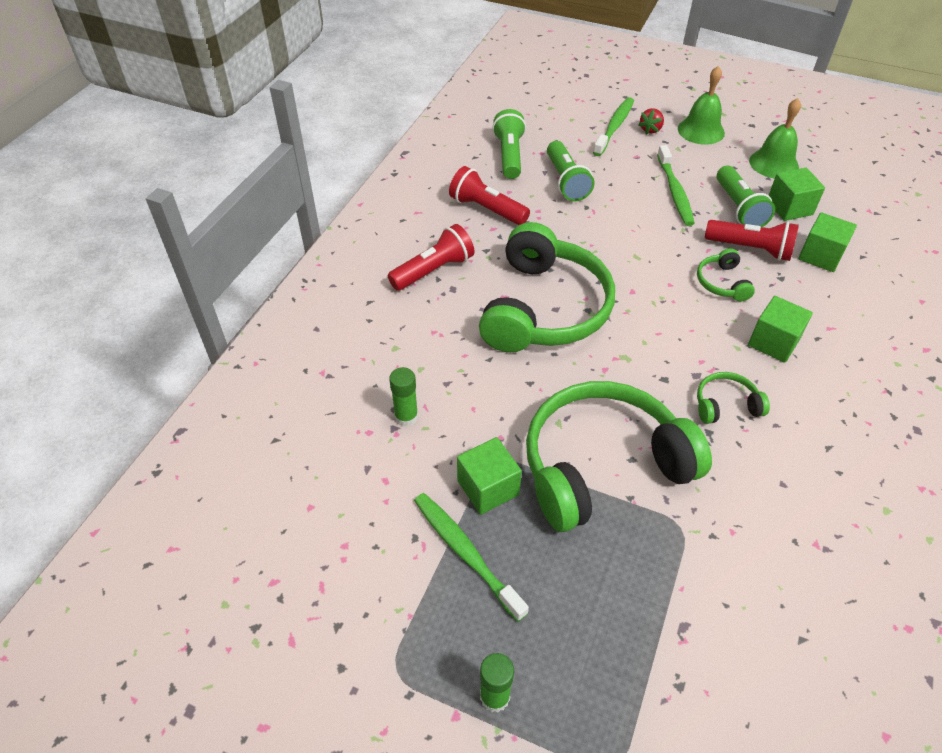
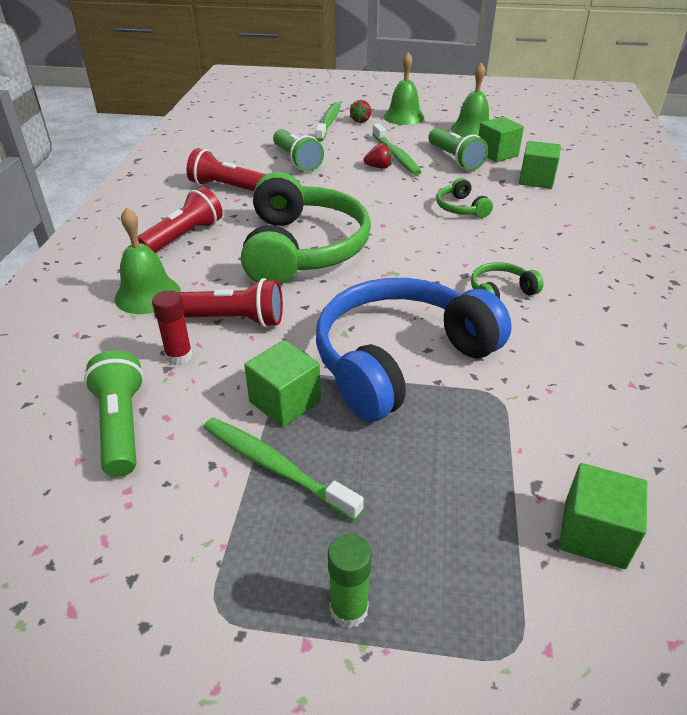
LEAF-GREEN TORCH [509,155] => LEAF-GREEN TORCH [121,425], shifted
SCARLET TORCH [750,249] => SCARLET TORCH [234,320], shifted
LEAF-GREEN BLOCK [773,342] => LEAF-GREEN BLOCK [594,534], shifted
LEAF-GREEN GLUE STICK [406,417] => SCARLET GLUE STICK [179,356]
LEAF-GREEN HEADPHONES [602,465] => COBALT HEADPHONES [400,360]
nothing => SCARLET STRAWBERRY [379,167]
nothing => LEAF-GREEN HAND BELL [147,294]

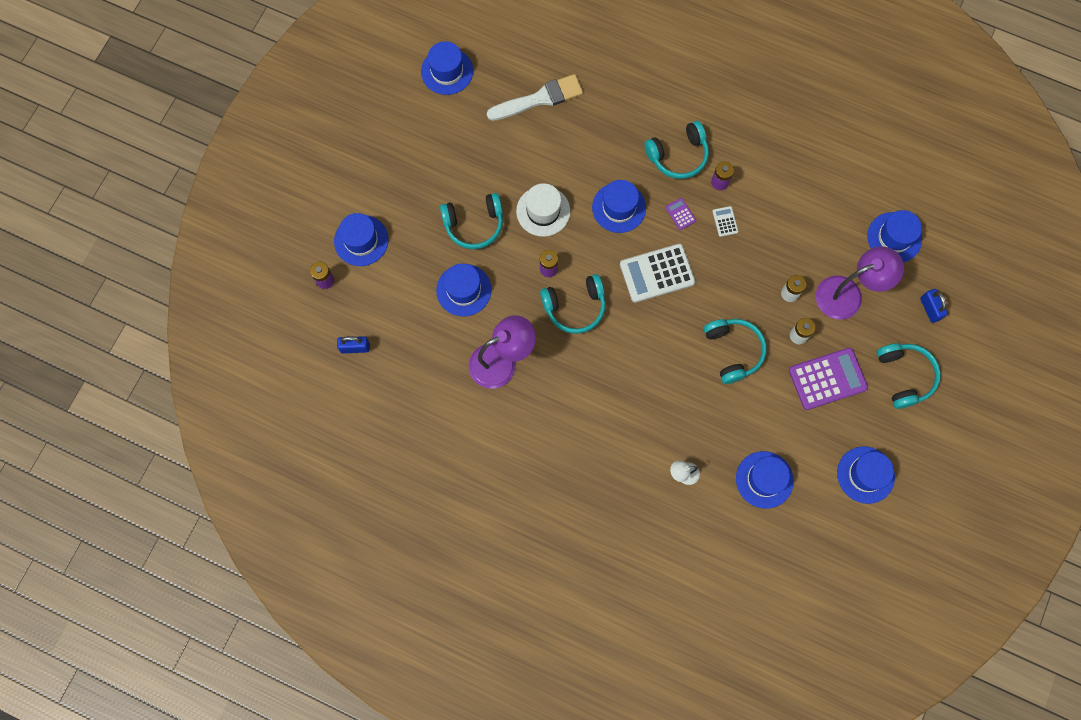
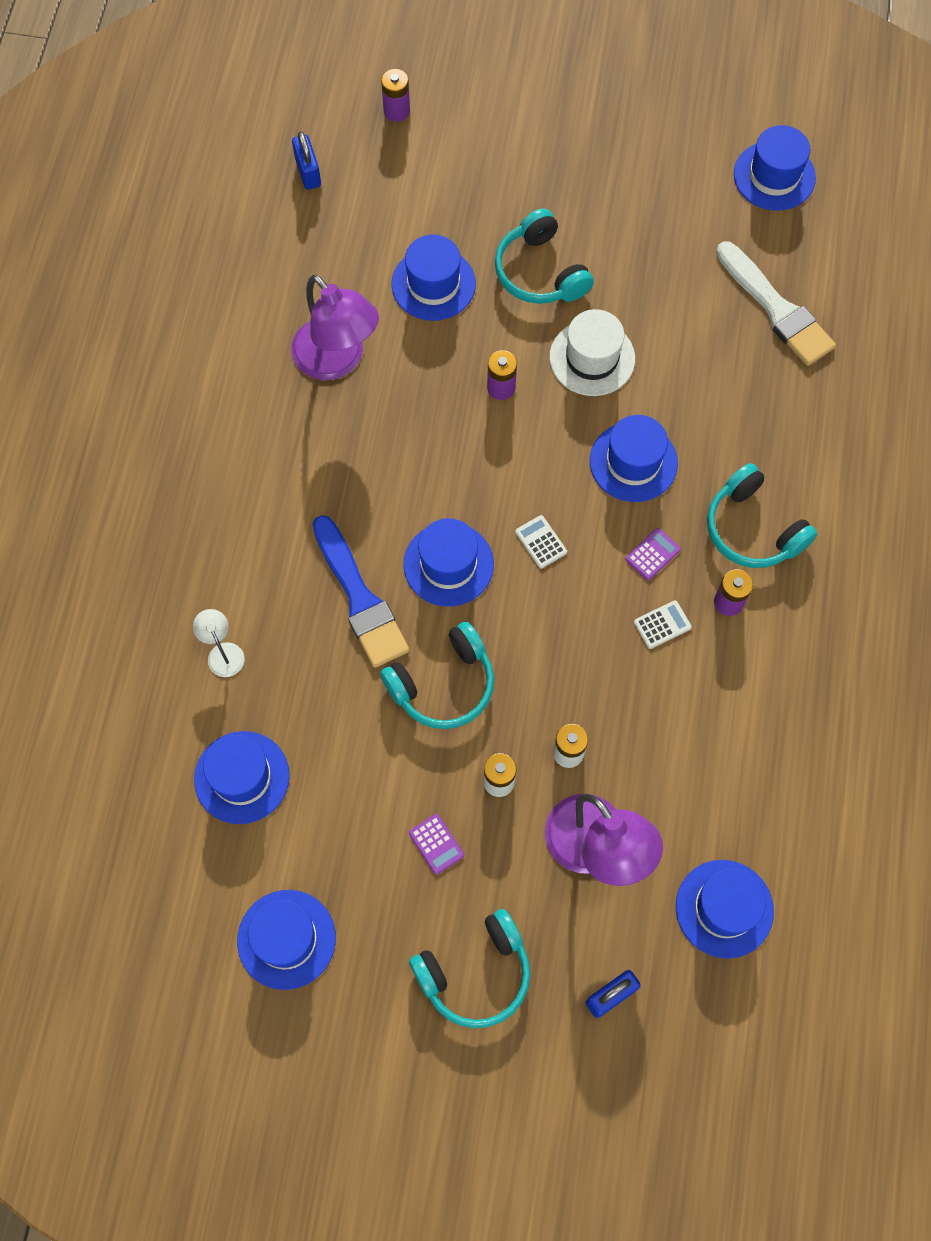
COBALT TOP HAT [361,240] => COBALT TOP HAT [448,564], shifted
WHITE ADDING MACHINE [657,273] => WHITE ADDING MACHINE [541,542], x0.45
AQUA HEADPHONES [575,307] => nothing
PURPLE ADDING MACHINE [827,379] => PURPLE ADDING MACHINE [436,844], x0.45
nothing => COBALT PAINT BRUSH [360,598]

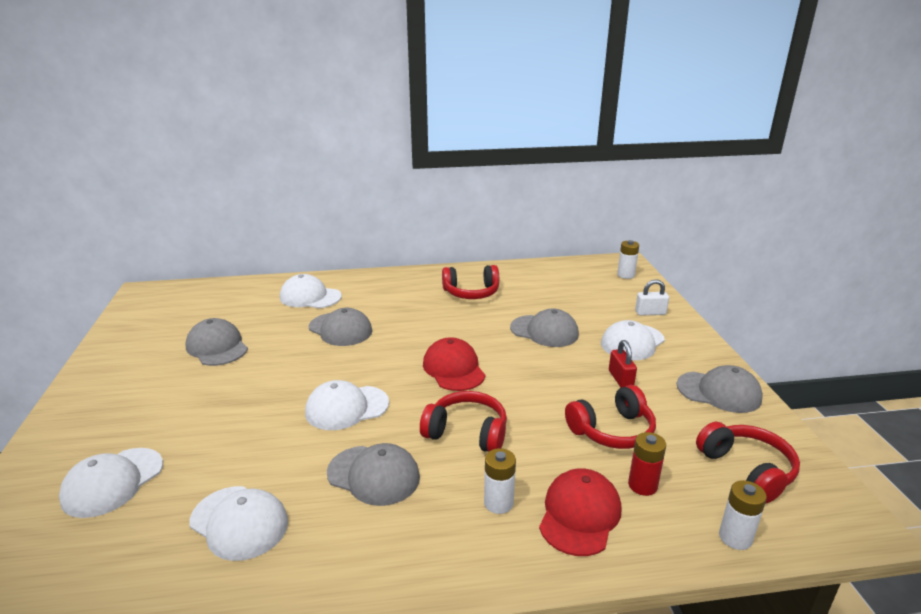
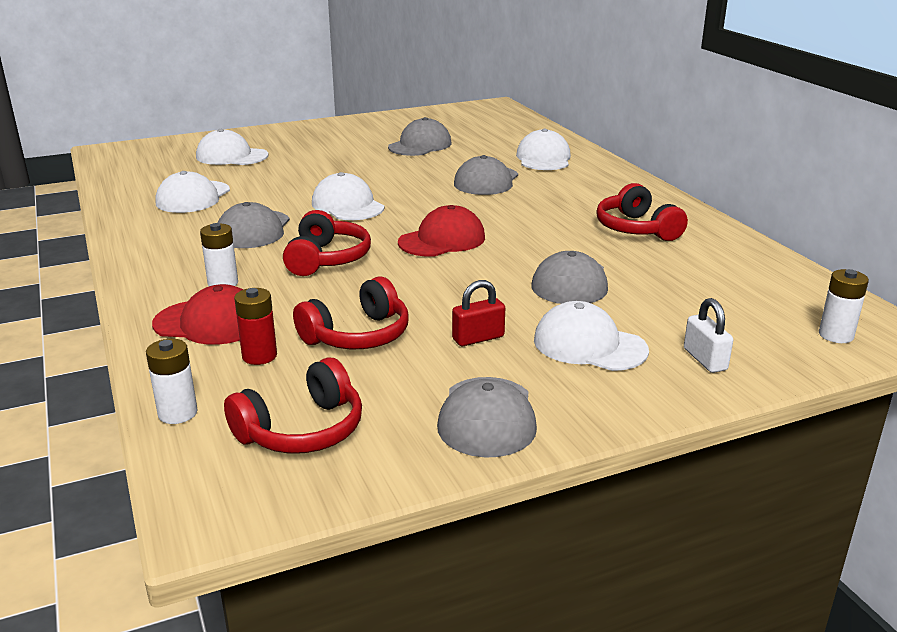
SCARLET HEADPHONES [612,430] => SCARLET HEADPHONES [357,335], 90 degrees counterclockwise

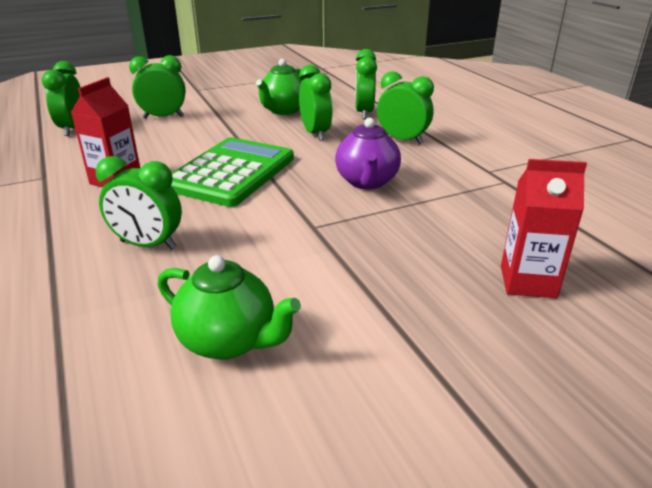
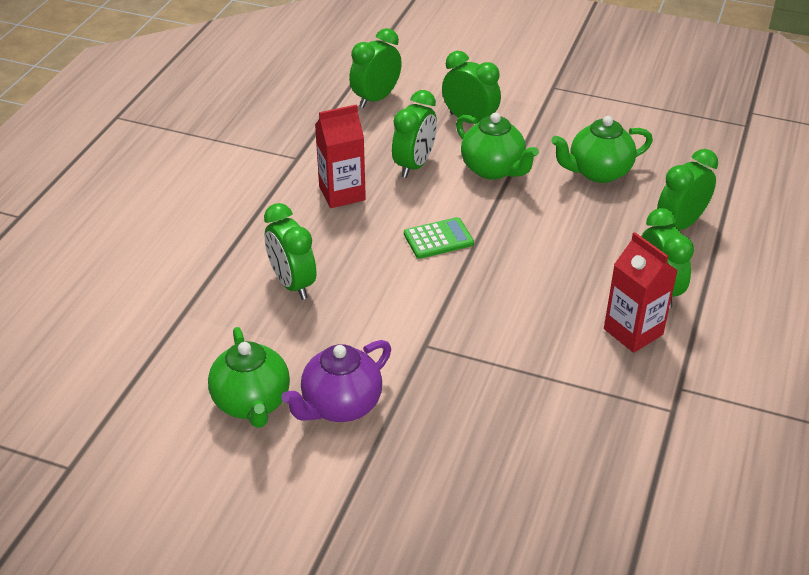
LEAF-GREEN CLOCK [315,133] => LEAF-GREEN CLOCK [414,165], shifted
PURPLE TEAPOT [367,182] => PURPLE TEAPOT [340,405], shifted
LEAF-GREEN ADDING MACHINE [231,172] => LEAF-GREEN ADDING MACHINE [438,239], x0.46
SCARLET MILK CARTON [528,282] => SCARLET MILK CARTON [633,332], shifted
nothing => LEAF-GREEN TEAPOT [493,169]

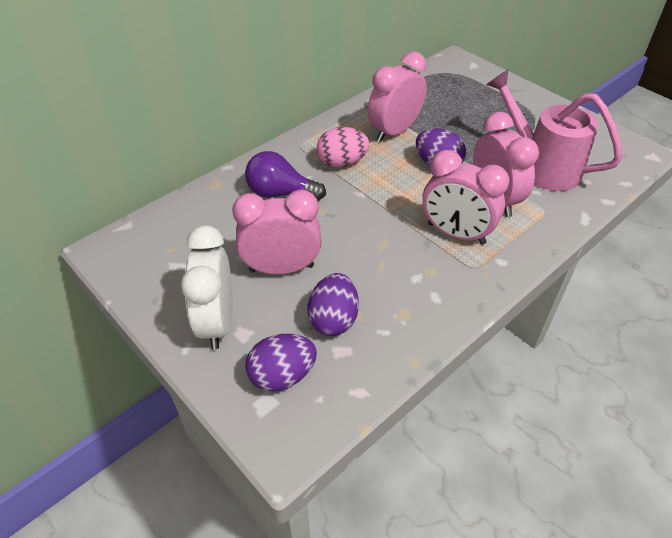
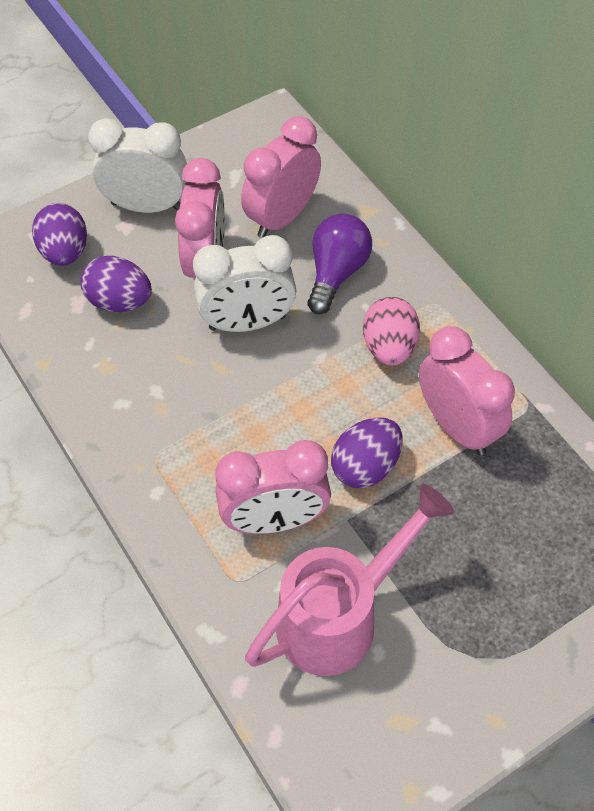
ROSE-PINK CLOCK [456,234] => ROSE-PINK CLOCK [282,217], shifted
nothing => WHITE CLOCK [247,323]

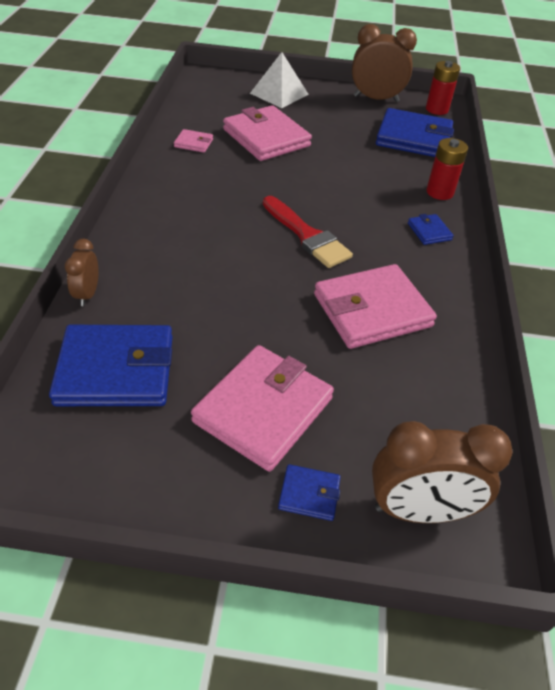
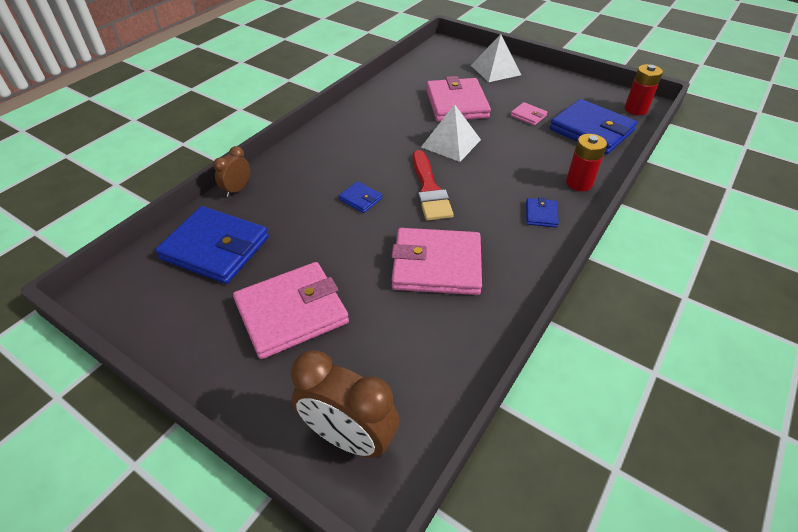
RUSSET CLOCK [376,99] => nothing
ROSE-PINK CARD WALLET [193,143] => ROSE-PINK CARD WALLET [528,116], shifted
COBALT CARD WALLET [309,494] => COBALT CARD WALLET [360,199], shifted
nothing => WHITE PYRAMID SHAPE [451,143]

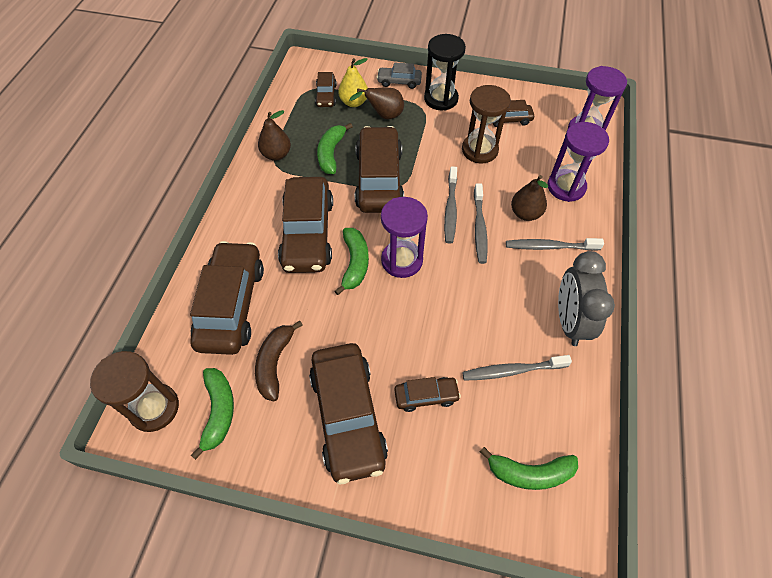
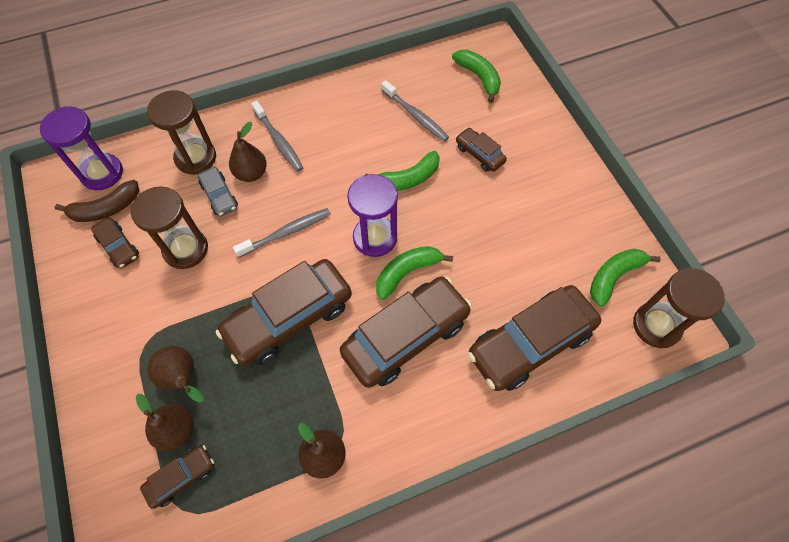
BLACK SAND TIMER [441,99] => nothing
GOLDEN PEAR [354,102] => RUSSET PEAR [176,430]
GRAY AUTOMOBILE [399,82] => GRAY AUTOMOBILE [219,196], shifted
PURPLE SAND TIMER [566,187] => RUSSET SAND TIMER [195,158]
LEAF-GREEN BANANA [331,153] => LEAF-GREEN BANANA [408,179], shifted
GRAY DENTAL BRUSH [479,228] => nothing
GRAY CLOCK [569,321] => nothing
RUSSET BANANA [275,363] => RUSSET BANANA [106,209], shifted
RUSSET AUTOMOBILE [347,416] => nothing

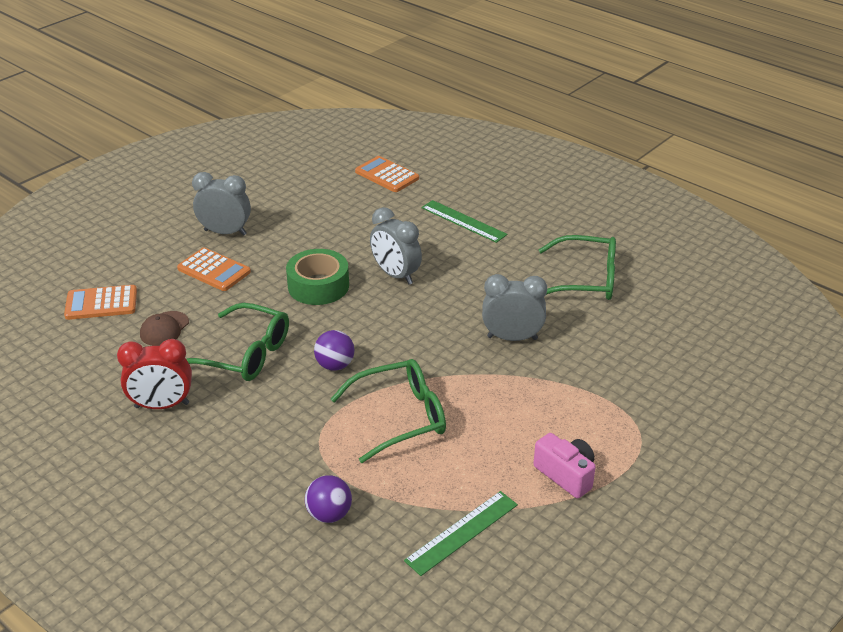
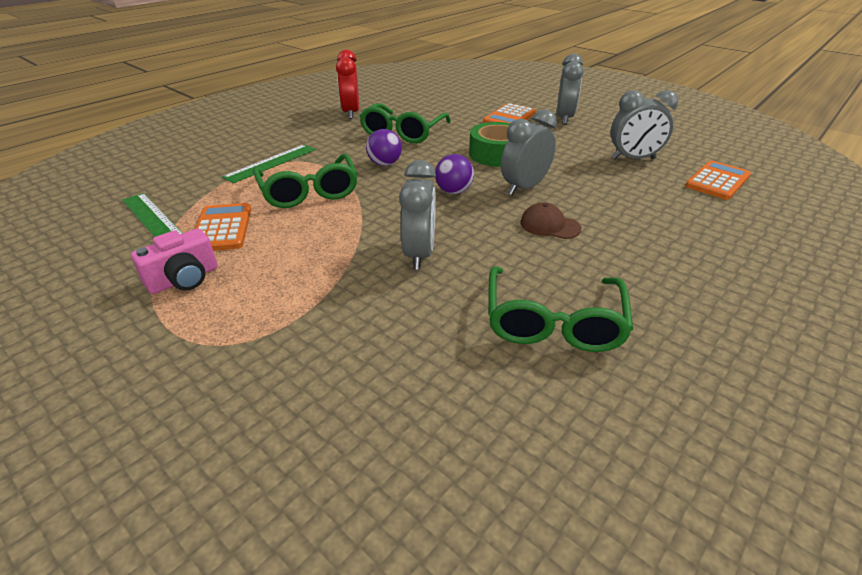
LEAF-GREEN MEASURING STICK [463,221] => LEAF-GREEN MEASURING STICK [271,163], shifted
BRIGHT ORANGE ADDING MACHINE [101,303] => BRIGHT ORANGE ADDING MACHINE [222,228], shifted
RUSSET PEAKED CAP [164,329] => RUSSET PEAKED CAP [549,225], shifted
PURPLE SPHERE [329,514] => PURPLE SPHERE [453,191], shifted
nothing => GRAY CLOCK [633,159]

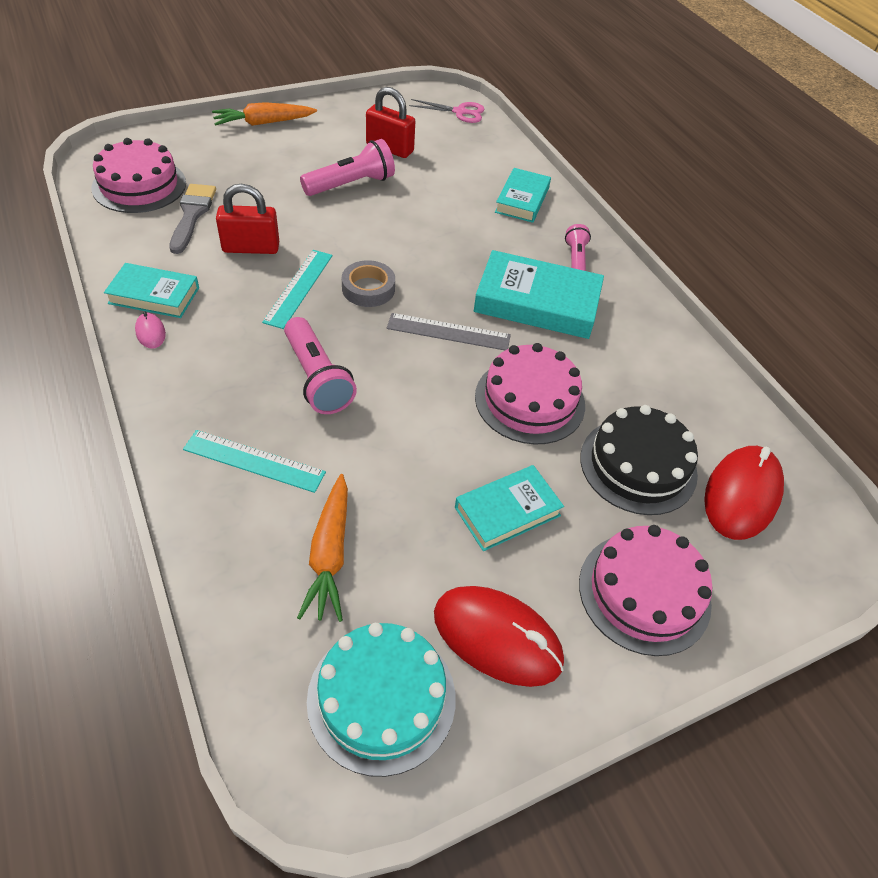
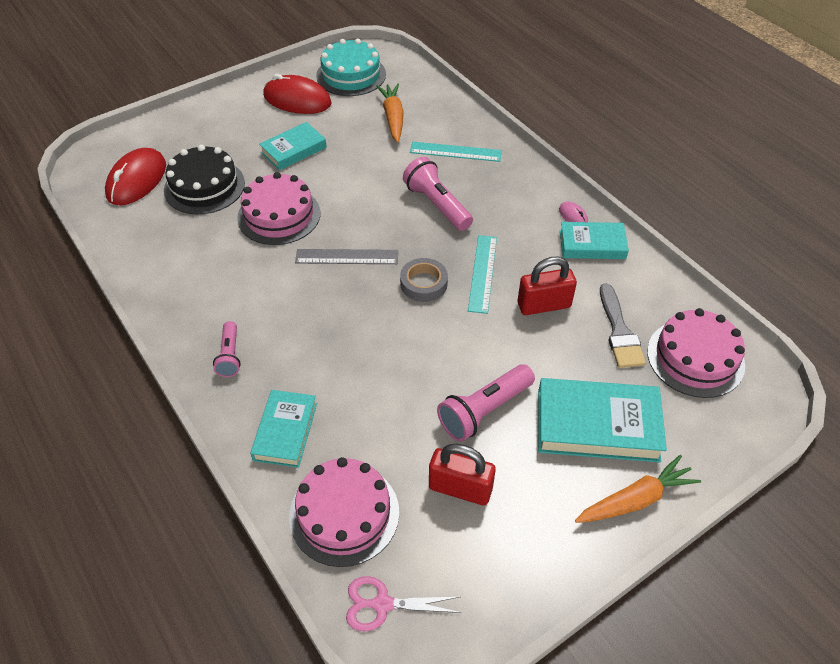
AQUA HARDBACK [537,302] => AQUA HARDBACK [597,425], shifted
ROSE-PINK CAKE [644,592] => ROSE-PINK CAKE [344,514], shifted

